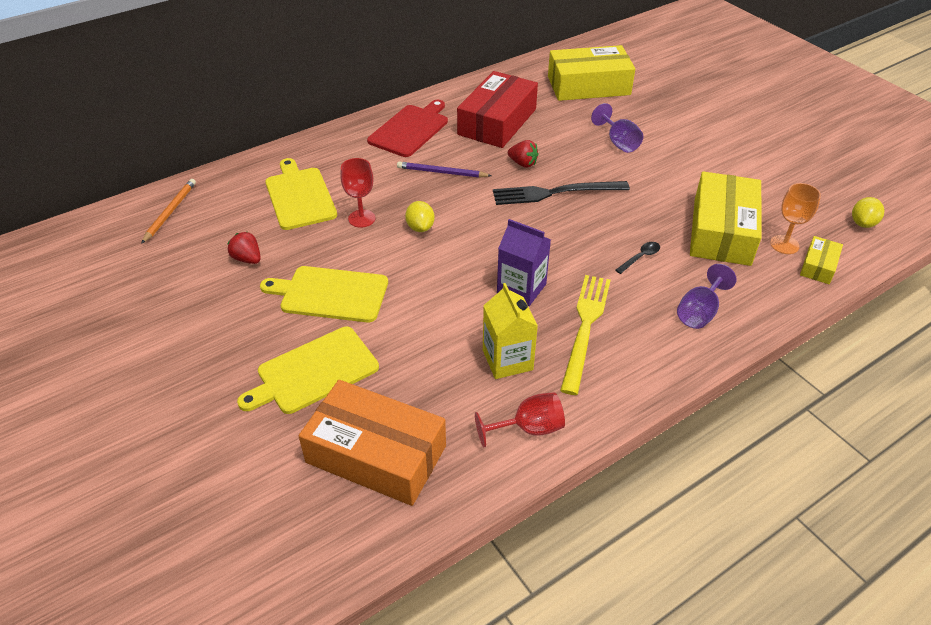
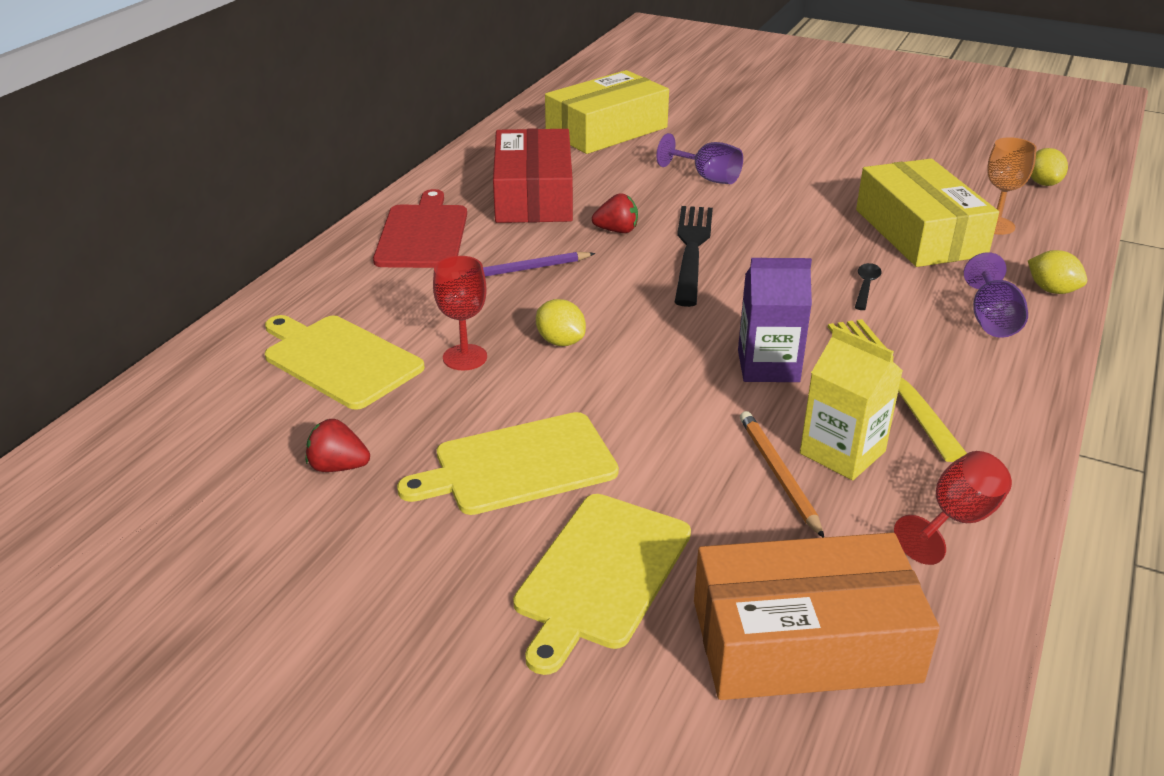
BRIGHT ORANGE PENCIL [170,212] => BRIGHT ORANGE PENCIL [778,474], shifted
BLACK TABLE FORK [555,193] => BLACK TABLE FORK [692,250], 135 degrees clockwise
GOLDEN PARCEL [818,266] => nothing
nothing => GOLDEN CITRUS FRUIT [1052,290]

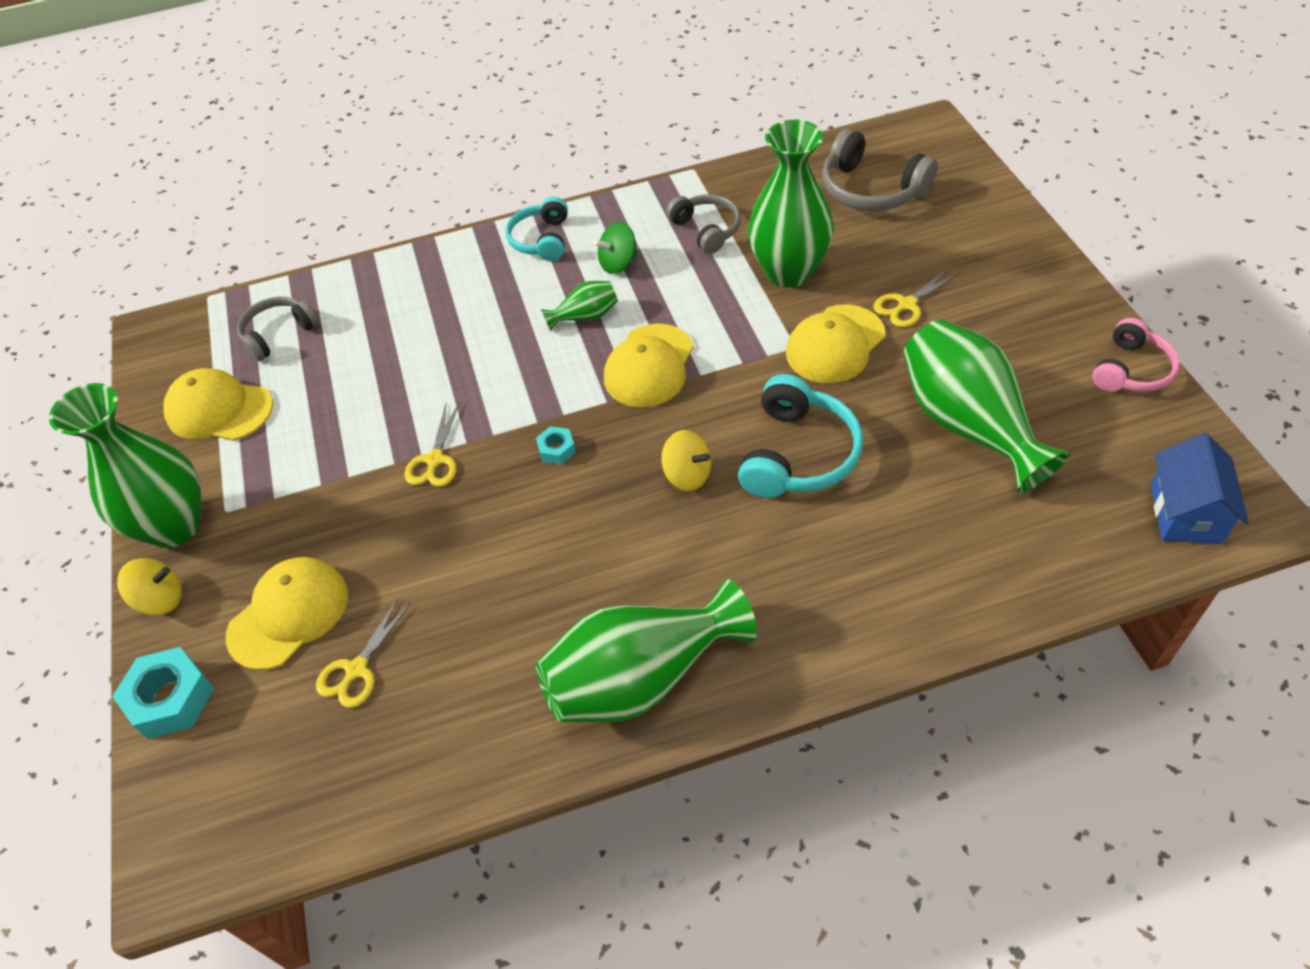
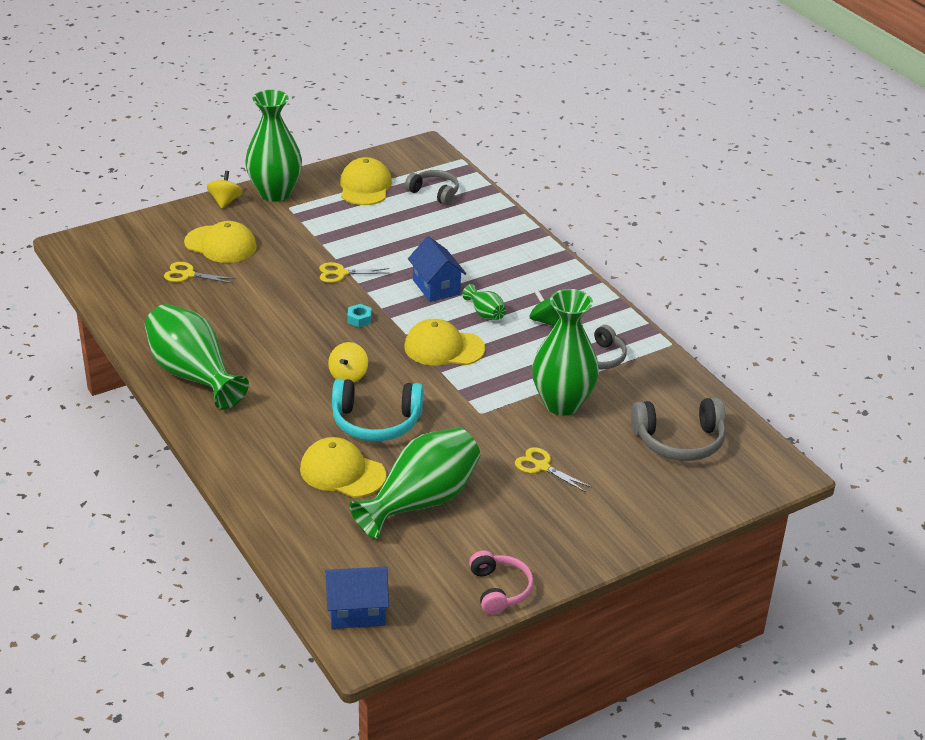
GRAY HEADPHONES [871,190] => GRAY HEADPHONES [679,441], 120 degrees counterclockwise
AQUA HEADPHONES [541,239] => nothing
GOLDEN PEAKED CAP [835,344] => GOLDEN PEAKED CAP [342,472], shifted
ROSE-PINK HEADPHONES [1131,370] => ROSE-PINK HEADPHONES [500,589], 120 degrees counterclockwise
GOLDEN TOY TOP [161,599] => GOLDEN TOY TOP [225,201], 150 degrees counterclockwise
AQUA HEX NUT [171,699] => nothing
nothing => COBALT TOY HOUSE [436,287]

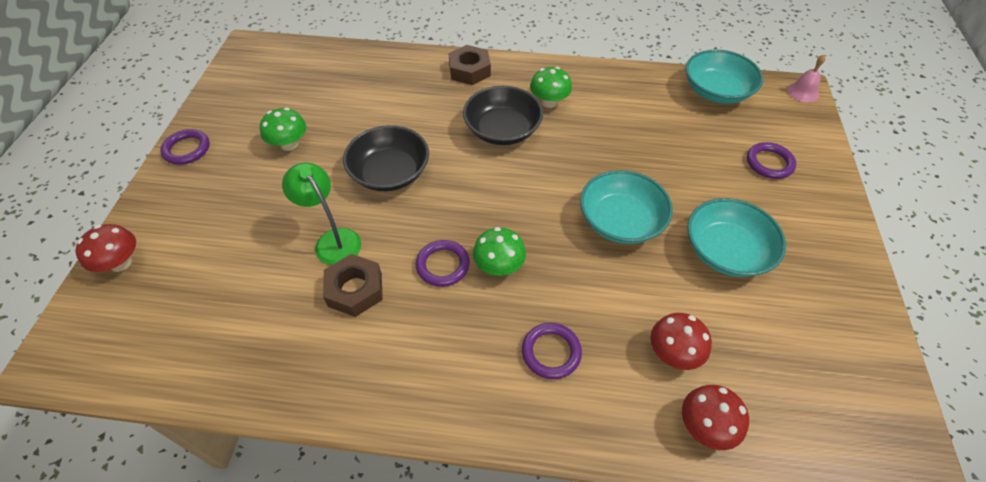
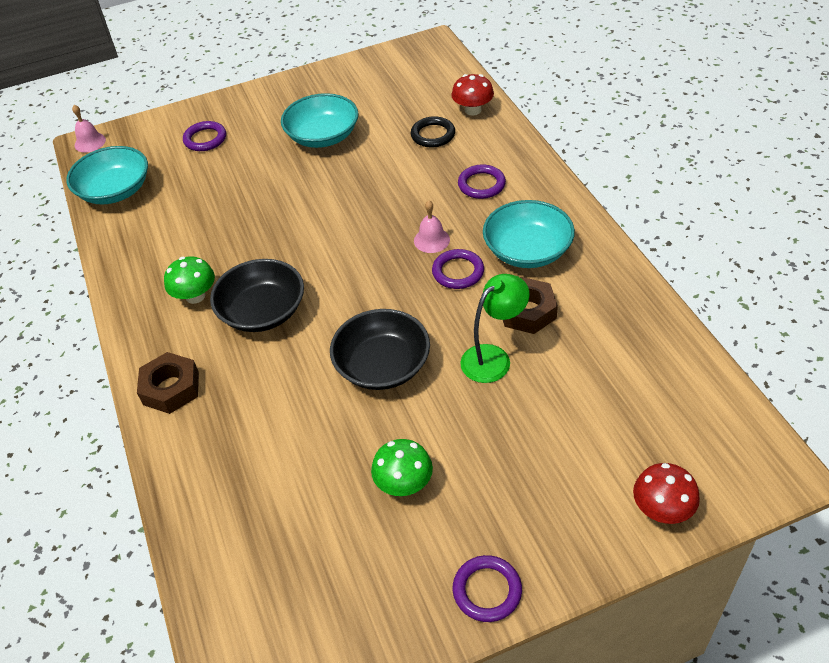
LEAF-GREEN READING LAMP [333,240] => LEAF-GREEN READING LAMP [493,357], 150 degrees counterclockwise
AQUA SERVING BOWL [620,221] => AQUA SERVING BOWL [527,250], shifted
LEAF-GREEN MUSHROOM [499,266] => ROSE-PINK HAND BELL [431,240]
SCARLET MUSHROOM [673,353] => BLACK TORUS [433,135]

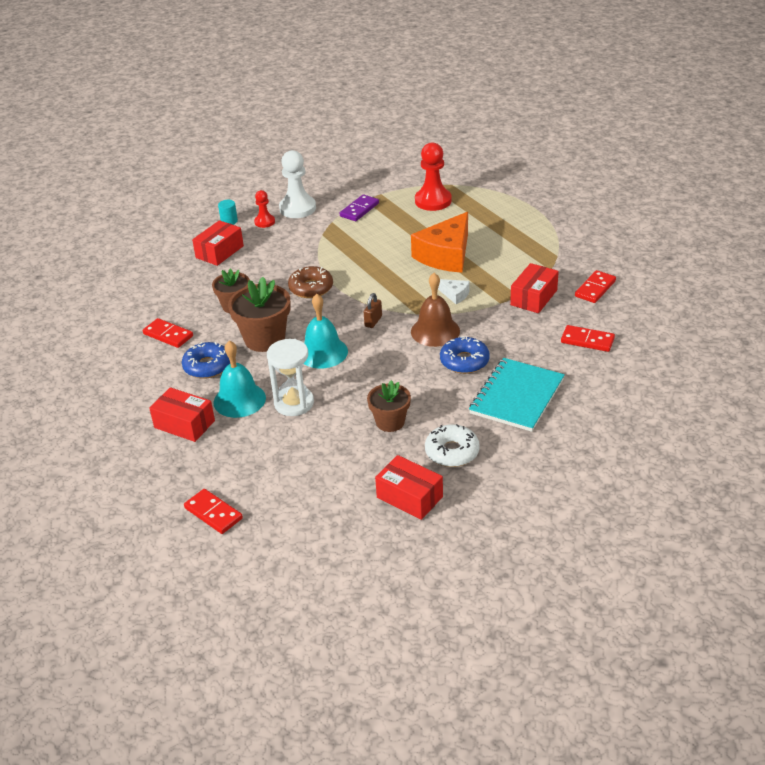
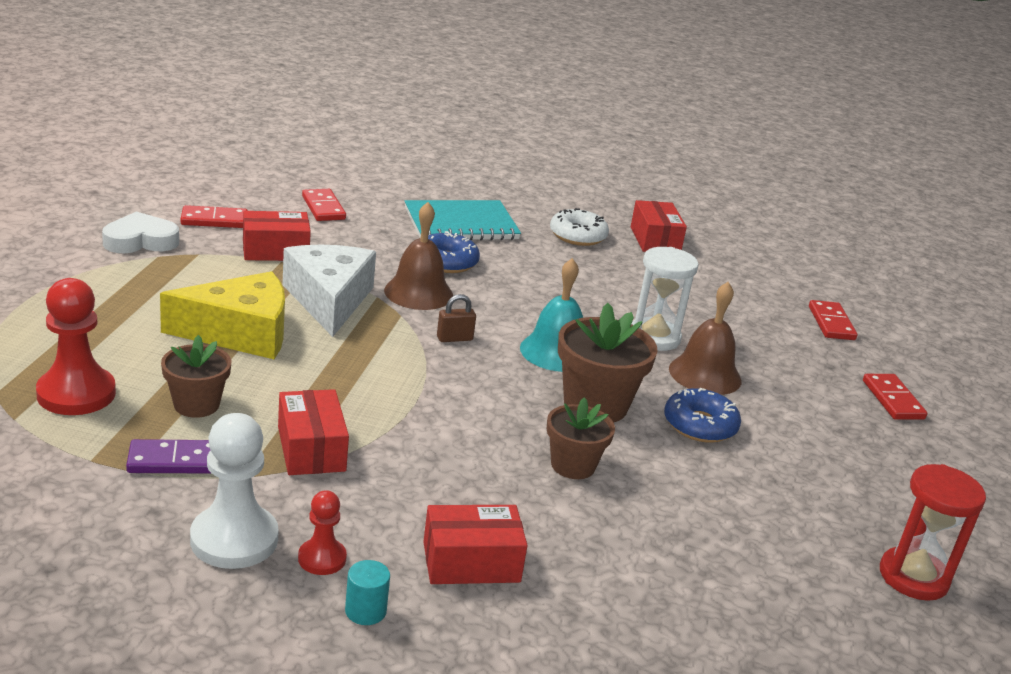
BRIGHT ORANGE CHEESE WEDGE [446,255] => GOLDEN CHEESE WEDGE [240,333]
RUSSET DONUT [311,288] => nothing
WHITE CHEESE WEDGE [455,295] => WHITE CHEESE WEDGE [329,300], x2.29
SCARLET DOMINO [168,335] => SCARLET DOMINO [892,400], shifted
AQUA HAND BELL [239,400] => RUSSET HAND BELL [705,374]
RUSSET PLANT POT [390,422] => RUSSET PLANT POT [196,405], shifted
SCARLET PARCEL [184,424] => SCARLET PARCEL [311,449], shifted
nothing => WHITE HEART SHAPE [140,241]
nothing => SCARLET SAND TIMER [913,577]

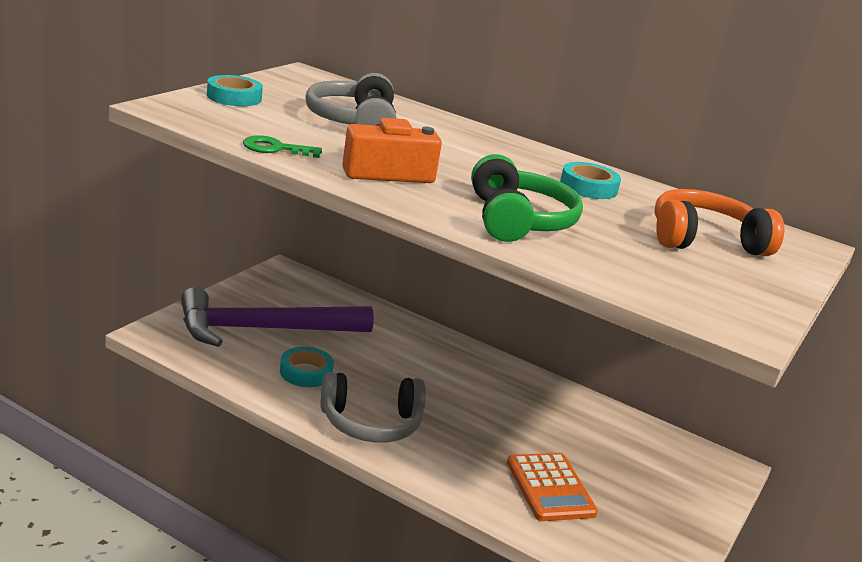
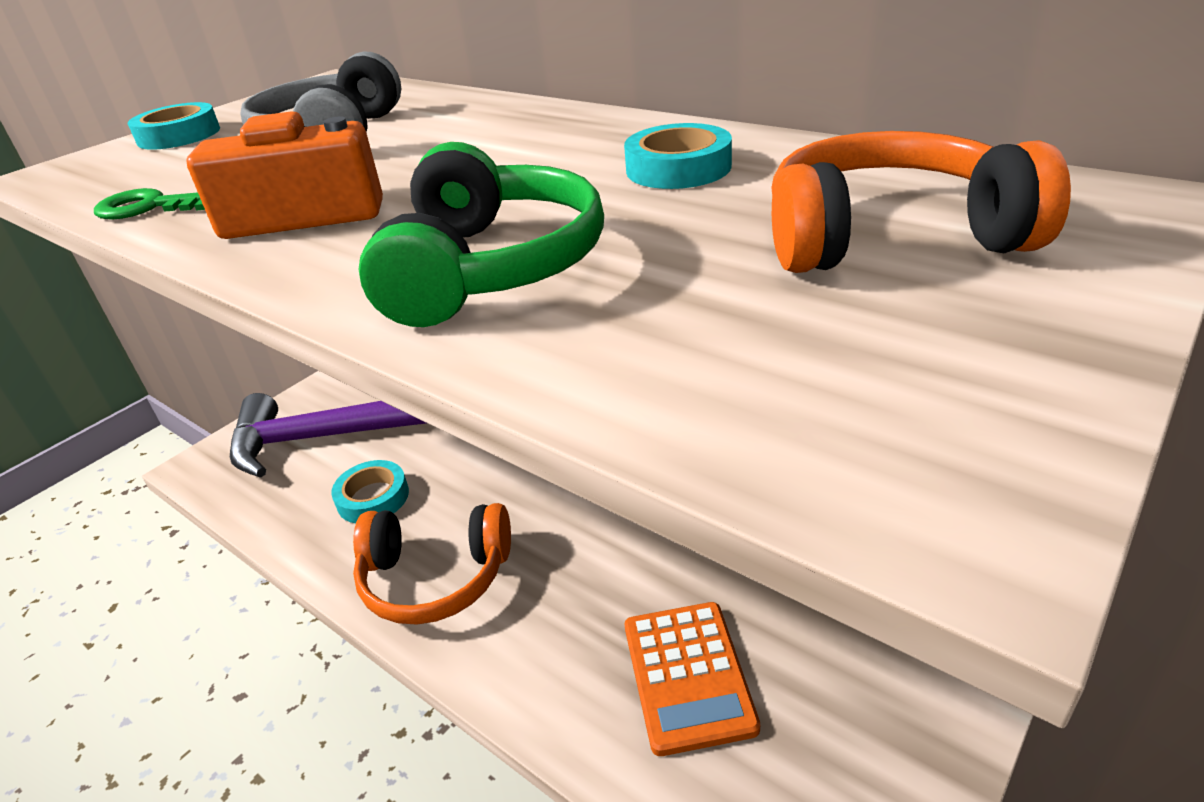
GRAY HEADPHONES [371,423] => BRIGHT ORANGE HEADPHONES [435,577]

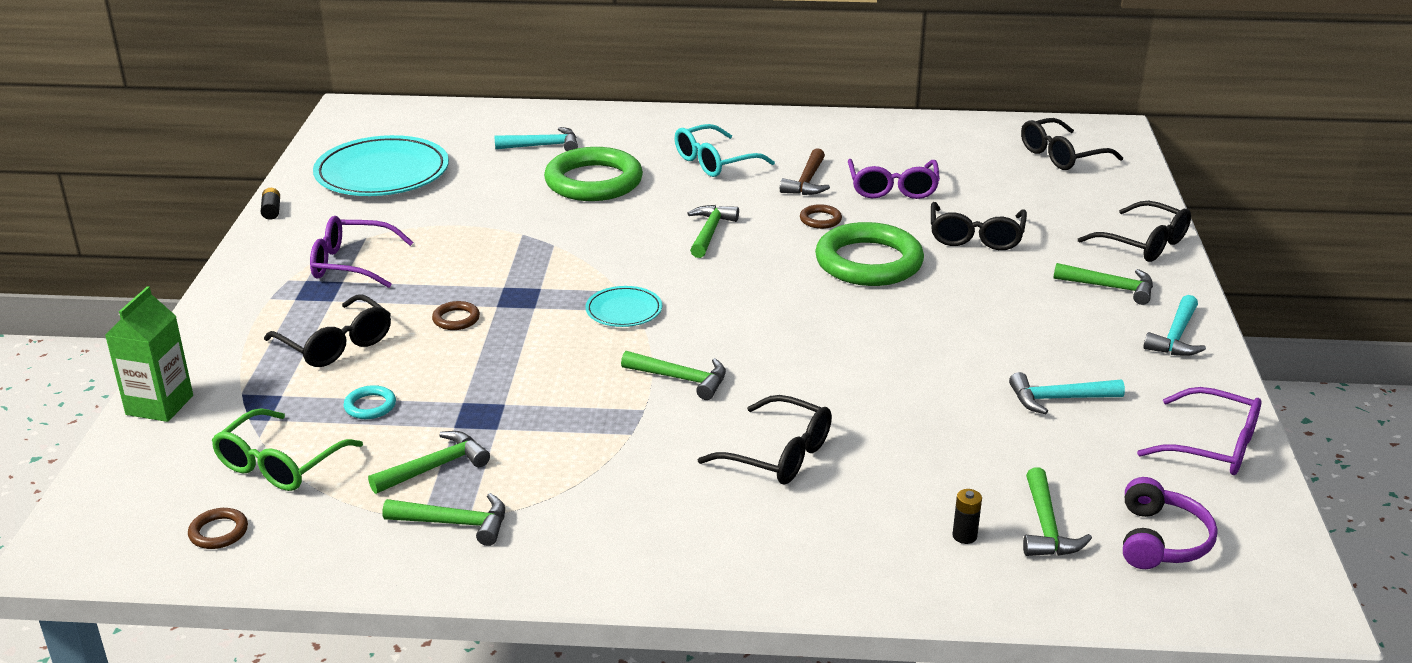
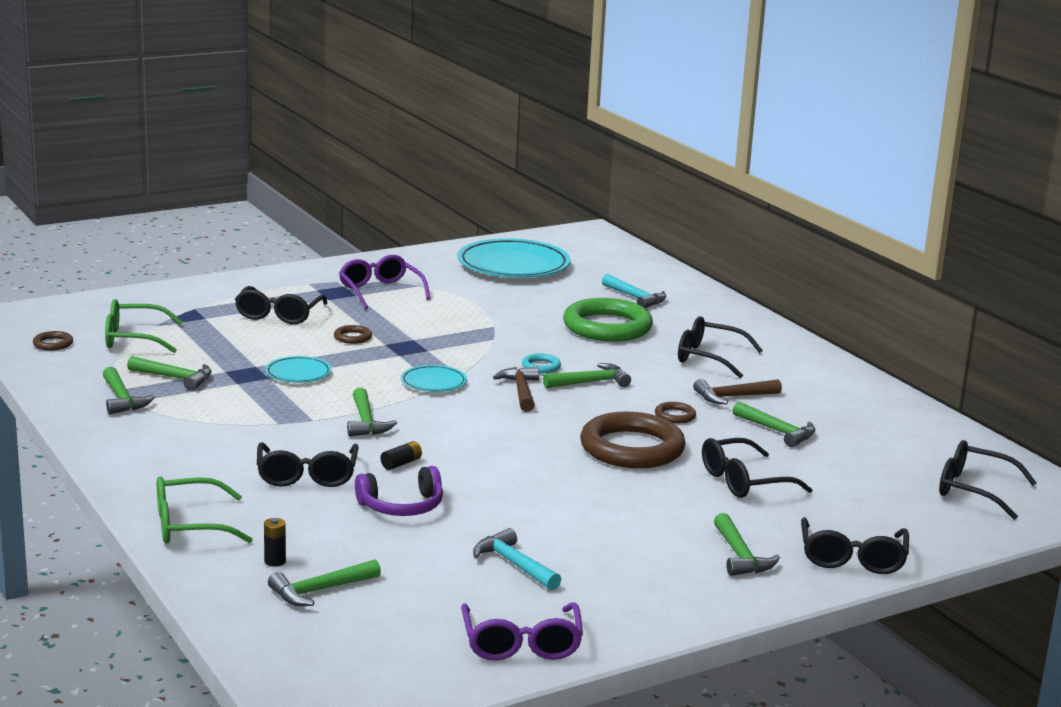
AQUA EYEGLASSES [714,162] => BLACK EYEGLASSES [709,357]
PURPLE EYEGLASSES [892,188] => LEAF-GREEN CLAW HAMMER [777,431]
BLACK BATTERY [271,211] => BLACK BATTERY [401,463], shifted
LEAF-GREEN TORUS [868,262] => RUSSET TORUS [632,448]
LEAF-GREEN MILK CARTON [159,405] => nothing
AQUA CLAW HAMMER [1176,337] => nothing
AQUA TORUS [370,406] => AQUA TORUS [541,366], shifted
PURPLE HEADPHONES [1161,540] => PURPLE HEADPHONES [402,506], shifted
nothing => AQUA FLAT DISH [298,373]
nothing => RUSSET CLAW HAMMER [521,391]
nothing => LEAF-GREEN EYEGLASSES [189,525]

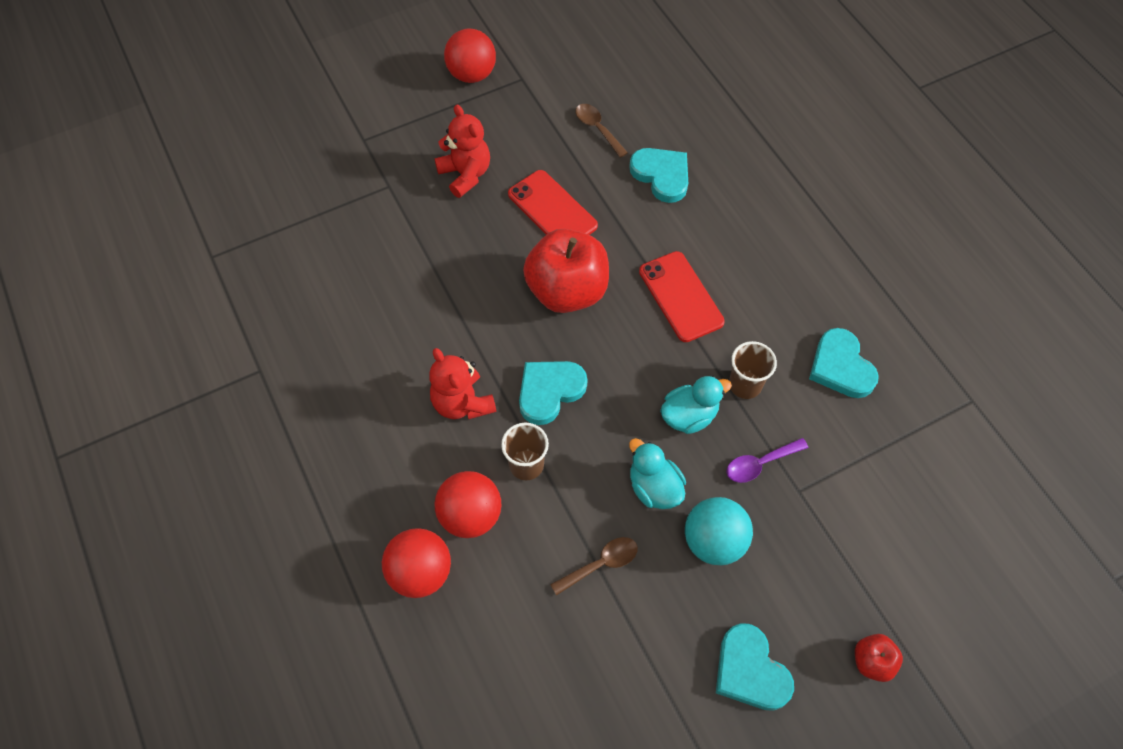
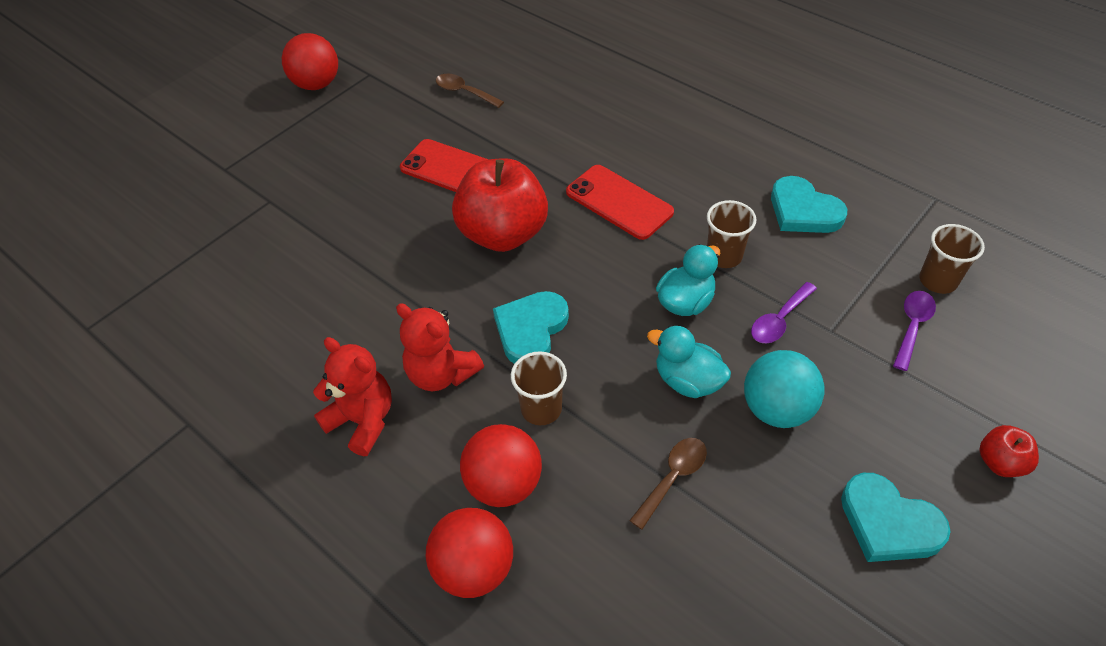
SCARLET TEDDY [465,174] => SCARLET TEDDY [362,420], shifted
AQUA HEART SHAPE [661,175] => nothing
nothing => RUSSET TUMBLER [938,281]
nothing => PURPLE TEASPOON [912,326]

